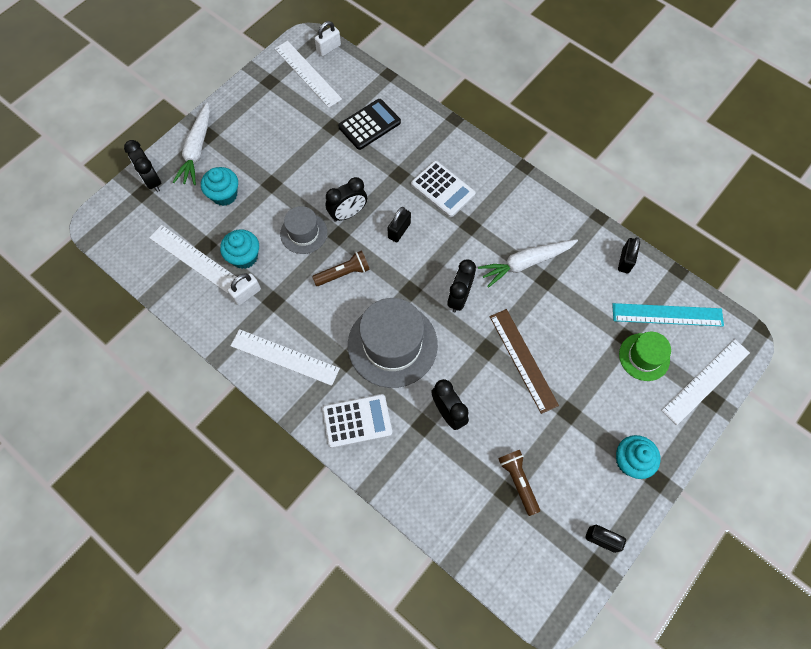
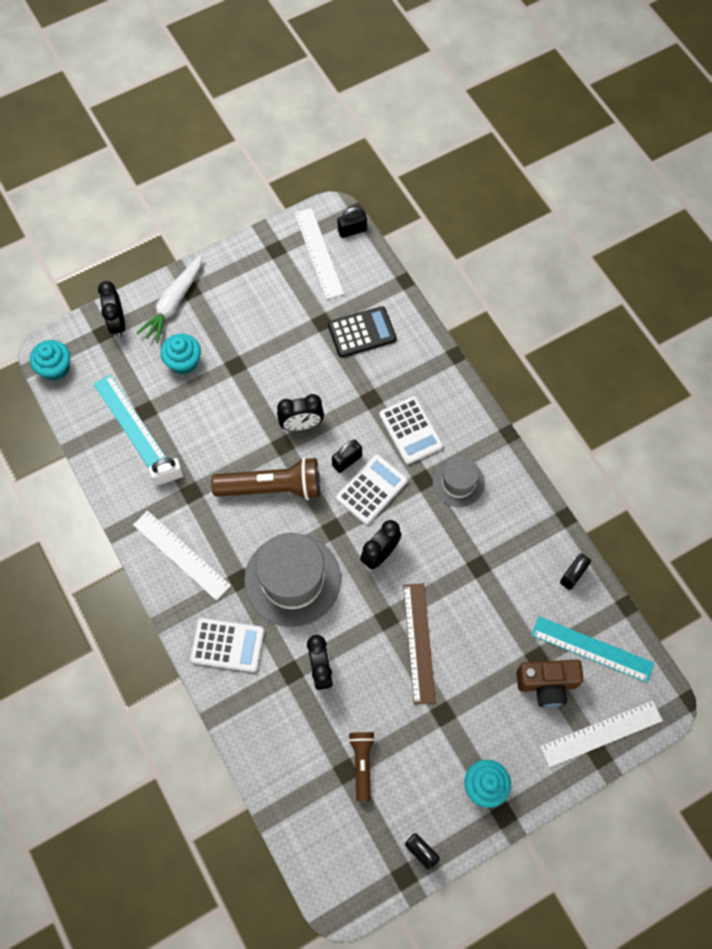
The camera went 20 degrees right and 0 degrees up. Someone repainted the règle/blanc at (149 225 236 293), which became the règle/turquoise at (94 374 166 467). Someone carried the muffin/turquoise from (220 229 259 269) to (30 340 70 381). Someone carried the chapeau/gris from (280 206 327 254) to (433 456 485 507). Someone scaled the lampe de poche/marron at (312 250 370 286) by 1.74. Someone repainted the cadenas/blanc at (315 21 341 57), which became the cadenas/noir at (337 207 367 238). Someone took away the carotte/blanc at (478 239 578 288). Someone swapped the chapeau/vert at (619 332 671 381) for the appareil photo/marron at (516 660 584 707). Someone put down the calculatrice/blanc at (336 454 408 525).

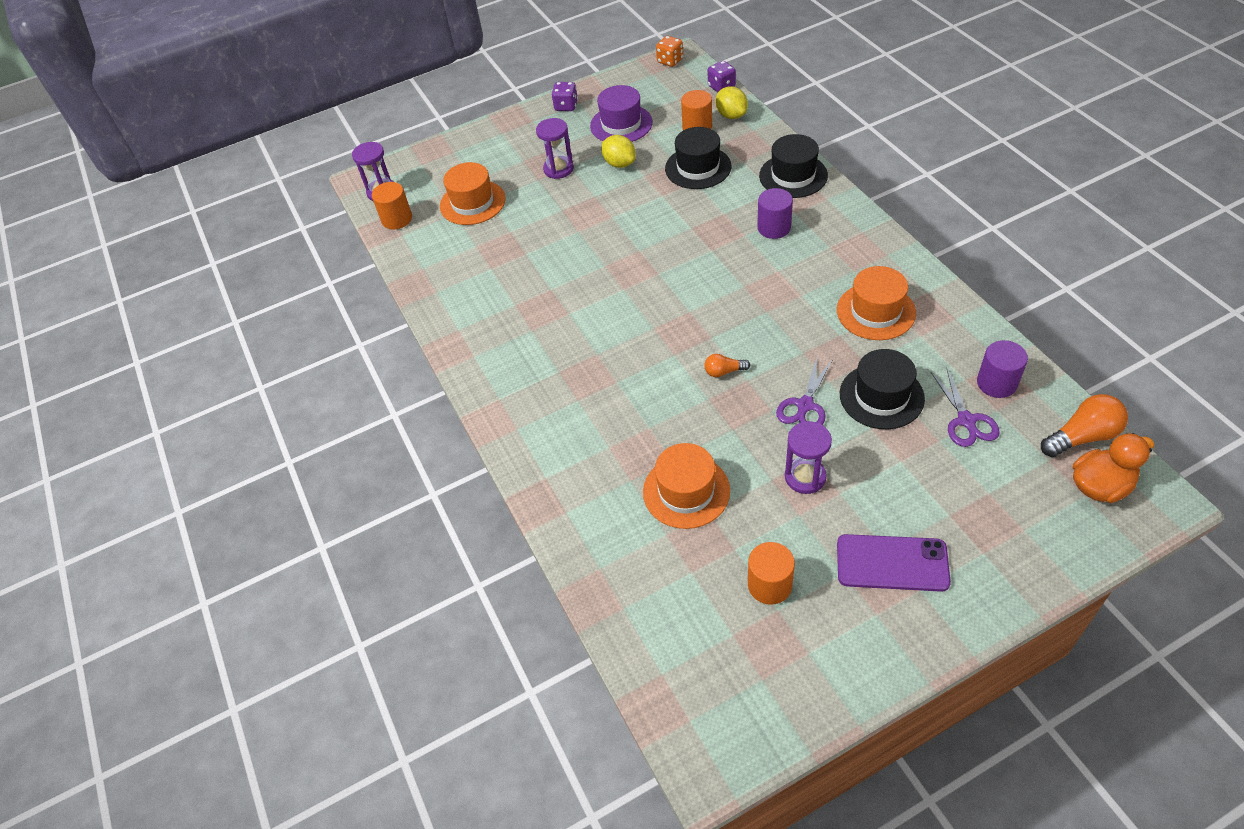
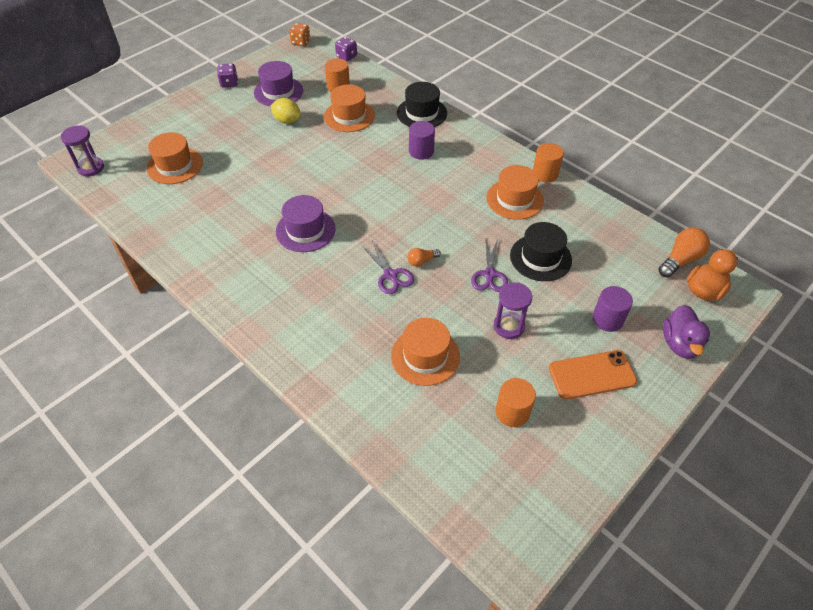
The camera went 25 degrees left and 0 degrees up. Someone carried the cylindre/orange from (372 182 412 230) to (533 143 564 182). Someone took away the sablier/violet at (536 118 574 179). Someone repainted the chapeau/noir at (665 127 731 189), which became the chapeau/orange at (324 84 375 132). Someone took away the citron/jaune at (715 86 748 119). Someone repainted the téléphone/violet at (837 534 951 592), which became the téléphone/orange at (549 350 637 400). Someone carried the ciseaux/violet from (931 367 1000 447) to (361 241 414 294). Someone carried the cylindre/violet from (977 340 1028 398) to (593 286 633 332). Someone put down the chapeau/violet at (276 195 336 252). Someone put down the canard/violet at (663 305 710 359).

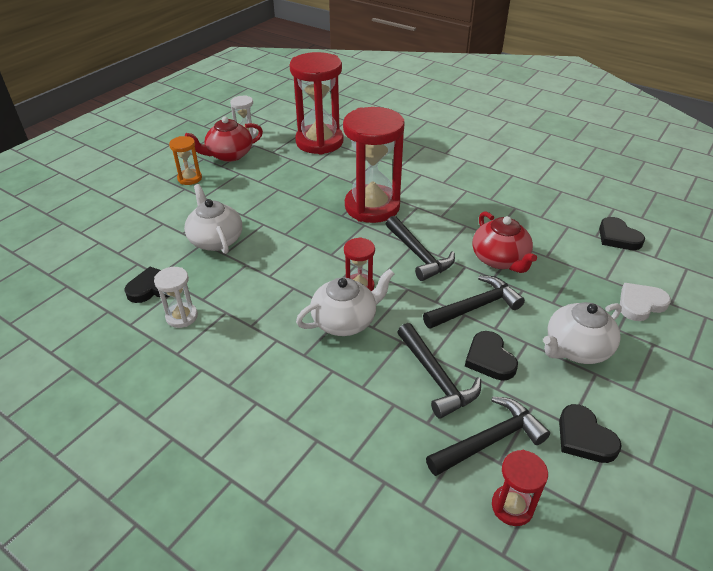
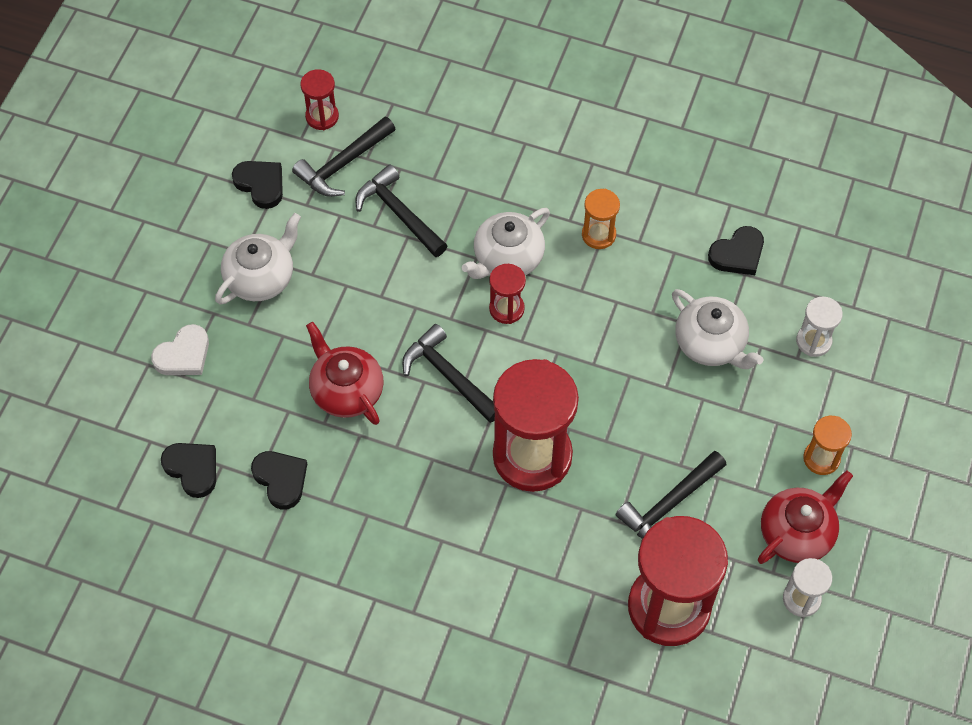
The camera went 165 degrees right and 20 degrees up. Someone carried the sablier/blanc from (154 267 198 328) to (796 297 843 357). Someone carried the marteau/noir from (423 275 525 329) to (616 451 727 539). Someone carried the cœur/noir from (465 331 518 381) to (251 451 307 510). Someone put down the sablier/orange at (582 189 620 249).

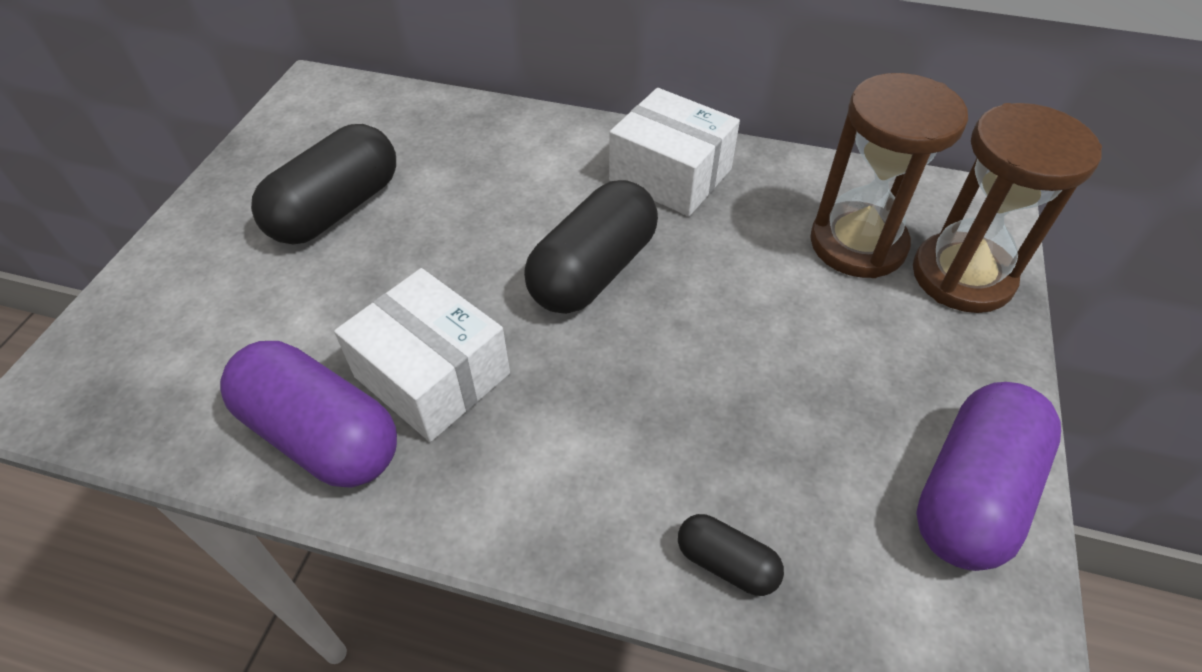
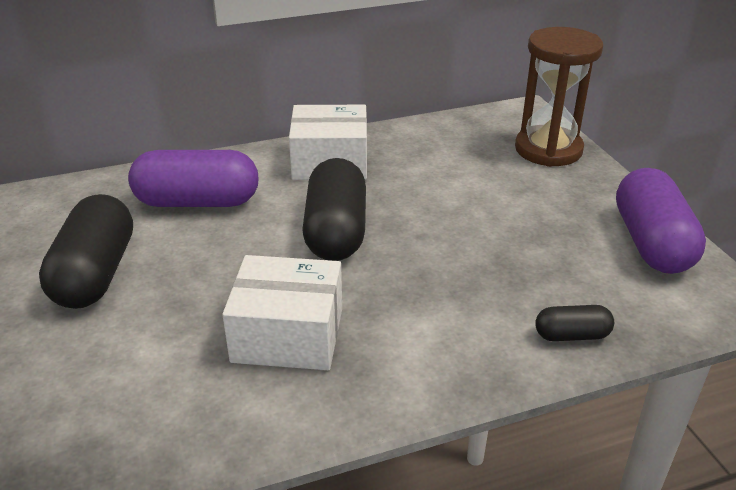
The camera went 35 degrees left and 15 degrees down. Someone carried the gélule/violet from (220 341 397 488) to (128 150 259 207). Someone took away the sablier/marron at (810 73 968 278).

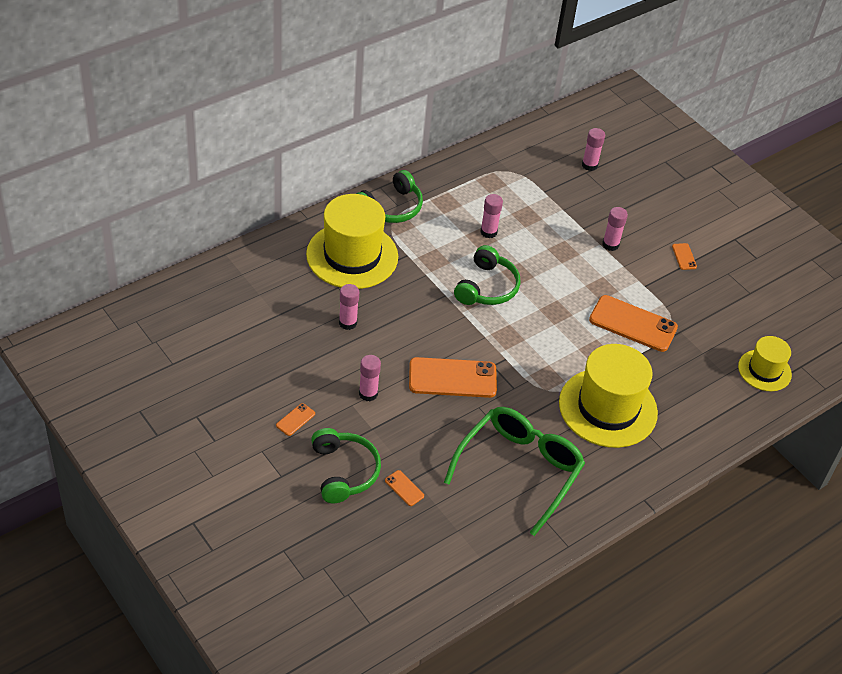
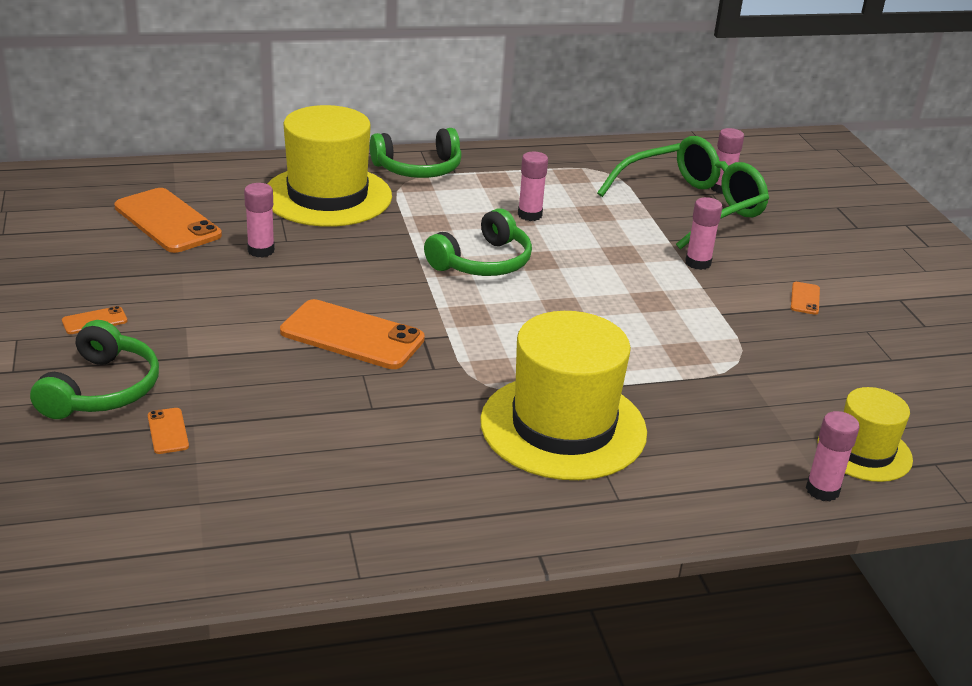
The camera went 25 degrees right and 15 degrees down. Someone carried the bâton de colle/rose from (359 355 381 401) to (806 411 860 501). Someone carried the lunettes/vert from (444 407 585 536) to (597 136 769 250). Someone carried the téléphone/orange from (589 295 678 352) to (114 188 222 253).

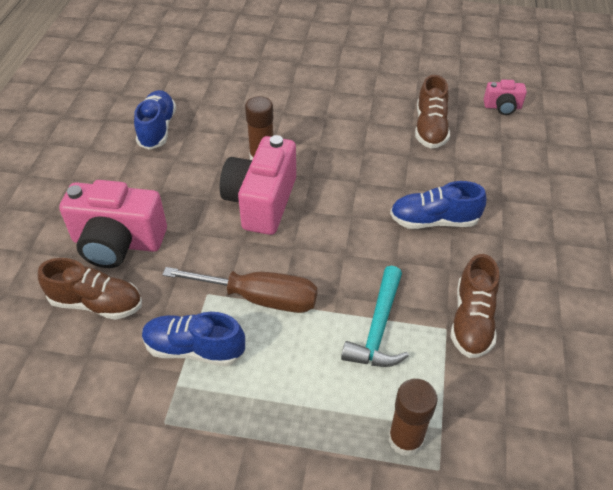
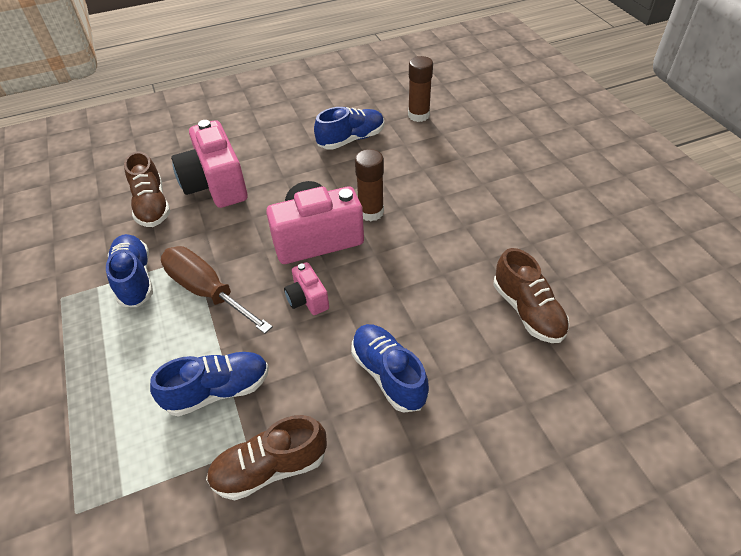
The camera went 60 degrees right and 0 degrees up. Someone rotated the tournevis/marron at (162 267 317 313) by 150 degrees clockwise. Someone swapped the marteau/turquoise at (341 266 409 367) for the chaussure/bleu at (150 352 269 416). Someone carried the bâton de colle/marron from (388 379 438 456) to (408 56 433 122). Someone rotated the chaussure/marron at (415 75 450 149) by 90 degrees counterclockwise. Someone carried the appareil photo/rose from (484 80 527 115) to (284 262 329 315).

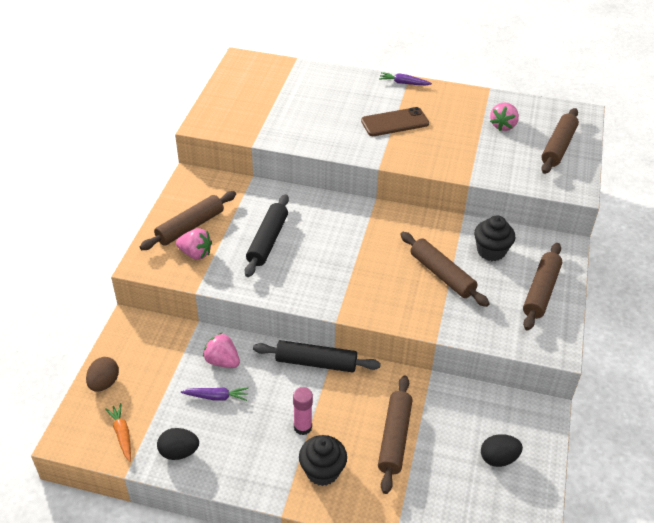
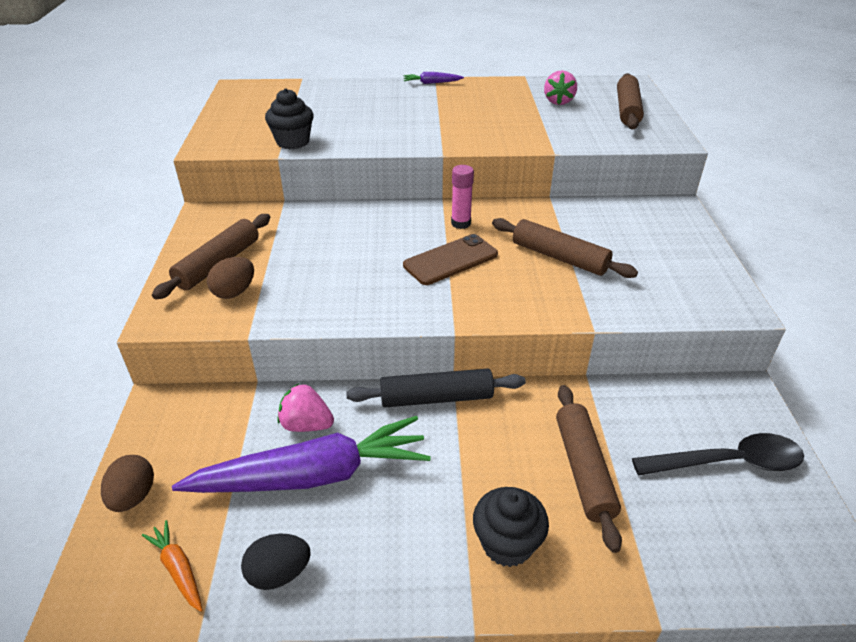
The camera went 15 degrees left and 5 degrees down. Someone swapped the fraise/rose at (176 228 212 260) for the œuf/marron at (207 257 254 299). Someone scaled the carotte/violet at (180 387 248 401) by 2.44. Someone took away the rouleau à pâtisserie/noir at (245 194 289 277). Someone carried the bâton de colle/rose from (293 387 313 435) to (451 165 474 229). Someone carried the téléphone/marron from (361 107 429 136) to (403 234 498 285). Someone carried the muffin/noir from (474 215 515 261) to (265 88 314 149). Someone swapped the œuf/noir at (481 434 523 467) for the cuillère/noir at (632 433 804 475). Someone took away the rouleau à pâtisserie/marron at (523 243 562 330).

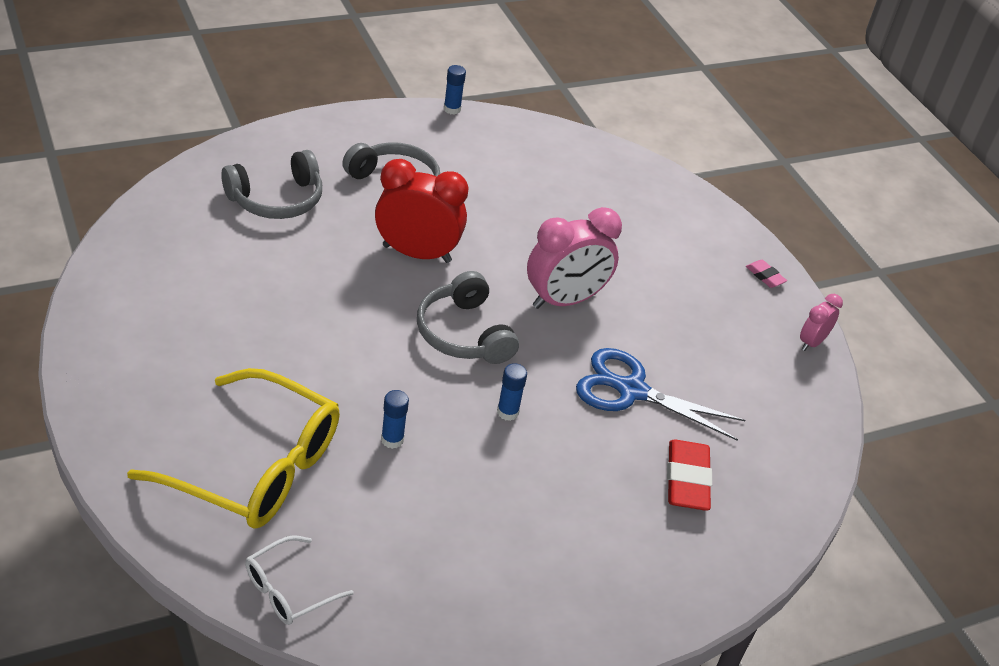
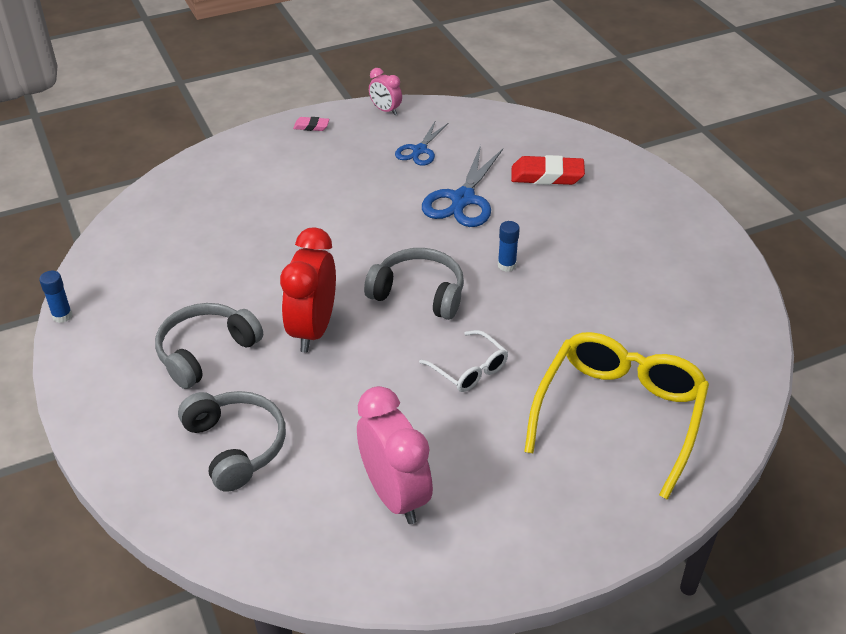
The camera went 85 degrees left and 0 degrees up. Someone carried the lunettes/blanc from (245 535 354 625) to (419 330 508 392). Someone took away the bâton de colle/bleu at (381 390 409 449). Someone rotated the casque audio/gris at (417 271 519 364) by 135 degrees counterclockwise. Someone carried the réveil/rose from (527 207 622 309) to (357 386 433 524). Someone rotated the gomme/rose at (746 260 787 288) by 45 degrees clockwise. Someone put down the ciseaux/bleu at (395 120 448 166).

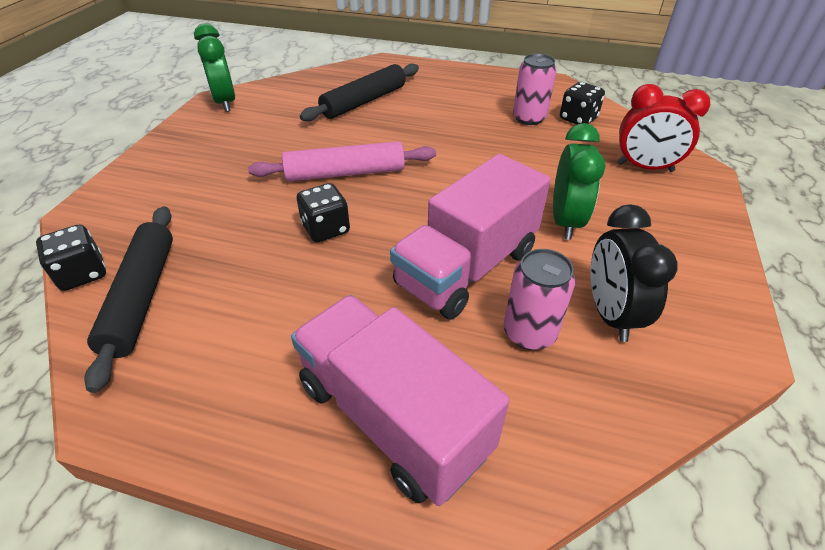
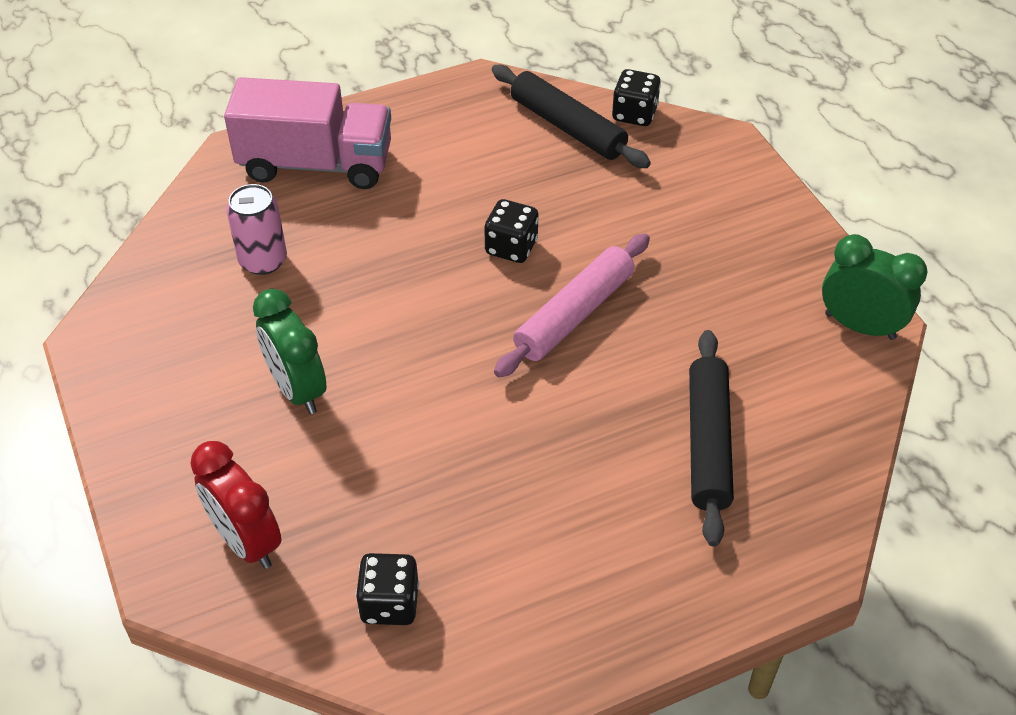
The camera went 140 degrees right and 5 degrees up. Someone took away the camion/rose at (390 154 551 320). Someone took away the canette/rose at (513 54 557 125). Someone took away the réveil/noir at (591 204 678 342). Someone rotated the réveil/rouge at (617 84 710 172) by 105 degrees counterclockwise.

